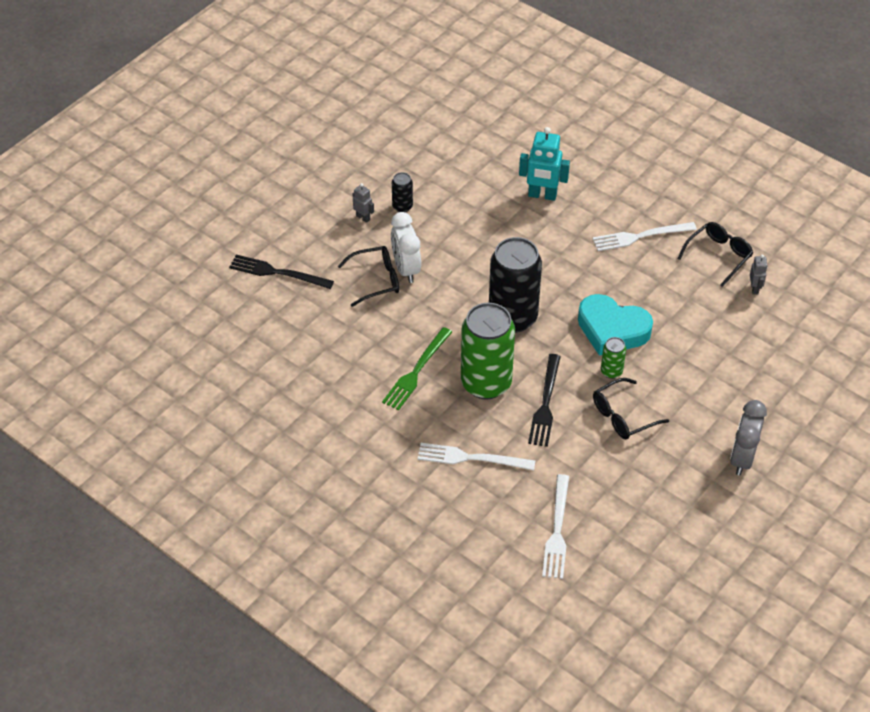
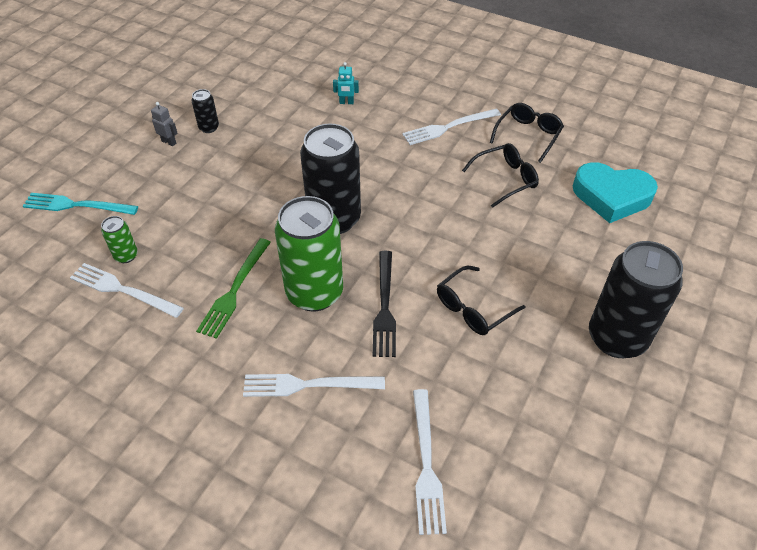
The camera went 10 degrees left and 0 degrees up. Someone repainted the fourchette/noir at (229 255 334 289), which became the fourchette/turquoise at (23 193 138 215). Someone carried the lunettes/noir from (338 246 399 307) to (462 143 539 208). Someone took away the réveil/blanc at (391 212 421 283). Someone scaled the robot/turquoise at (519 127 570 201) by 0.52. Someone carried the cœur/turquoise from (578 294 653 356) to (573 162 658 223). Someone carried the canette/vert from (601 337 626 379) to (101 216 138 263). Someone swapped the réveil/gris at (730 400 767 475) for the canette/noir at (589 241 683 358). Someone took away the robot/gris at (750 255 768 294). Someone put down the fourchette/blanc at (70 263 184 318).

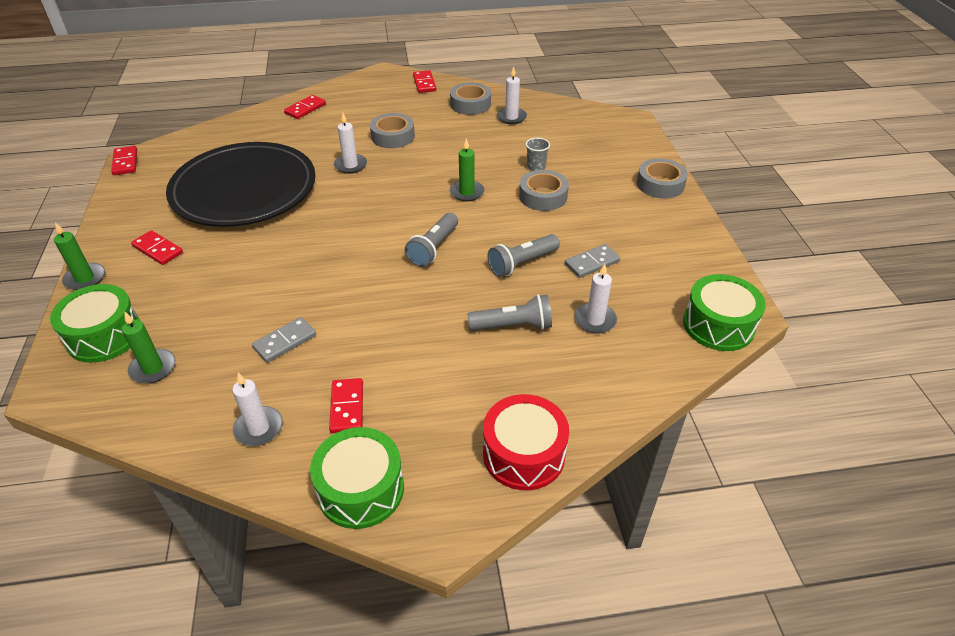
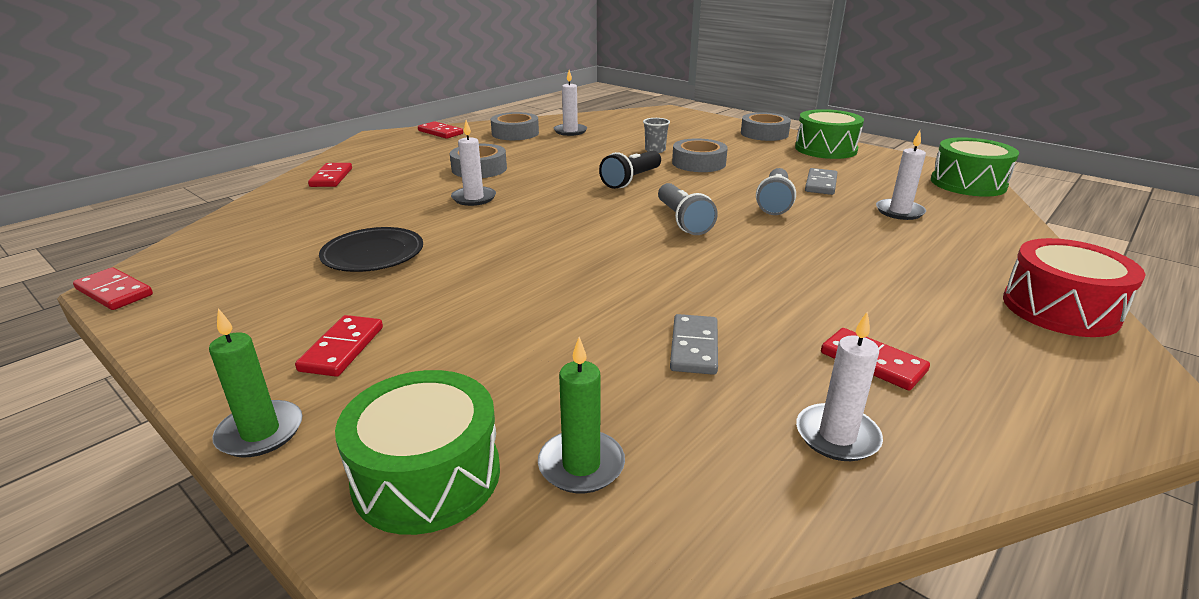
The camera went 40 degrees left and 15 degrees down. Someone rotated the domino/rouge at (131 230 183 265) by 75 degrees counterclockwise. Someone scaled the assiette/noir at (166 142 316 227) by 0.45. Someone carried the tambour/vert from (310 427 404 529) to (795 109 864 159). Someone swapped the bougie/vert at (450 138 484 202) for the lampe de poche/noir at (599 151 661 189). Someone took away the lampe de poche/gris at (467 294 552 331).

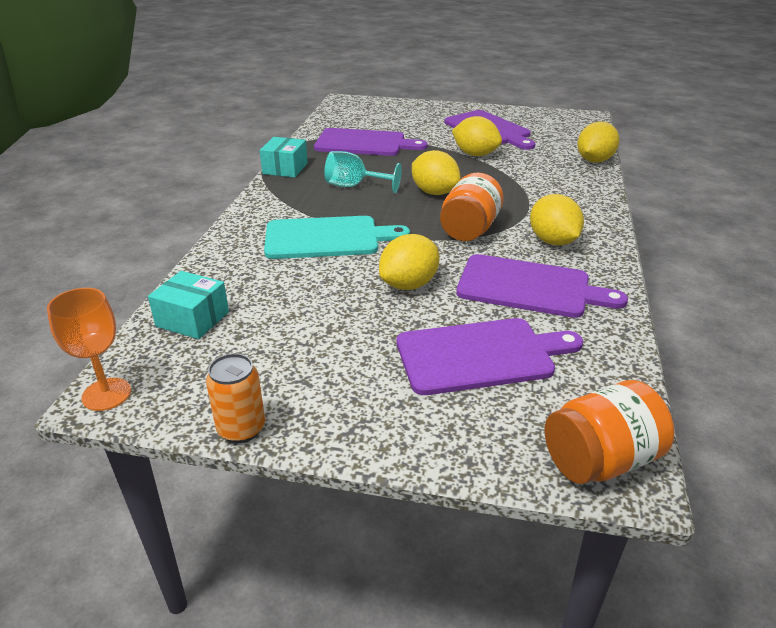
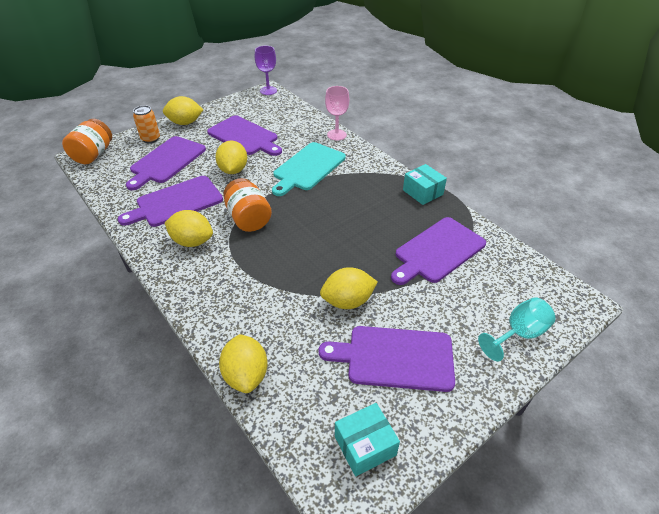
The camera went 130 degrees right and 10 degrees up. Someone repainted the verre à pied/orange at (47 288 131 411), which became the verre à pied/violet at (255 46 277 95). Someone carried the boîte/turquoise from (148 271 229 339) to (335 403 400 477). Someone carried the canette/orange from (206 353 265 443) to (133 105 160 143). Someone carried the verre à pied/turquoise from (324 151 402 193) to (478 297 556 362). Someone carried the citron/jaune from (412 150 461 195) to (163 96 203 125). Someone put down the planche à découper/violet at (207 115 282 156). Someone put down the verre à pied/rose at (325 86 349 141).

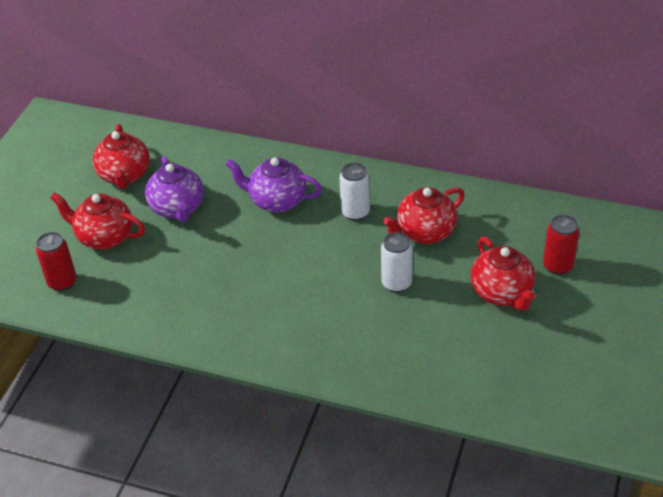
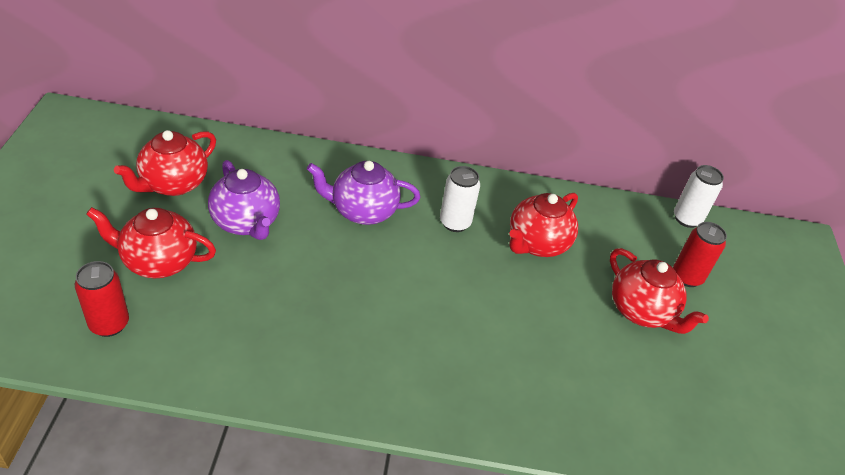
The camera went 20 degrees left and 0 degrees up. Someone rotated the théière/rouge at (93 124 150 189) by 60 degrees clockwise. Someone carried the canette/blanc from (381 232 413 293) to (674 165 724 228).

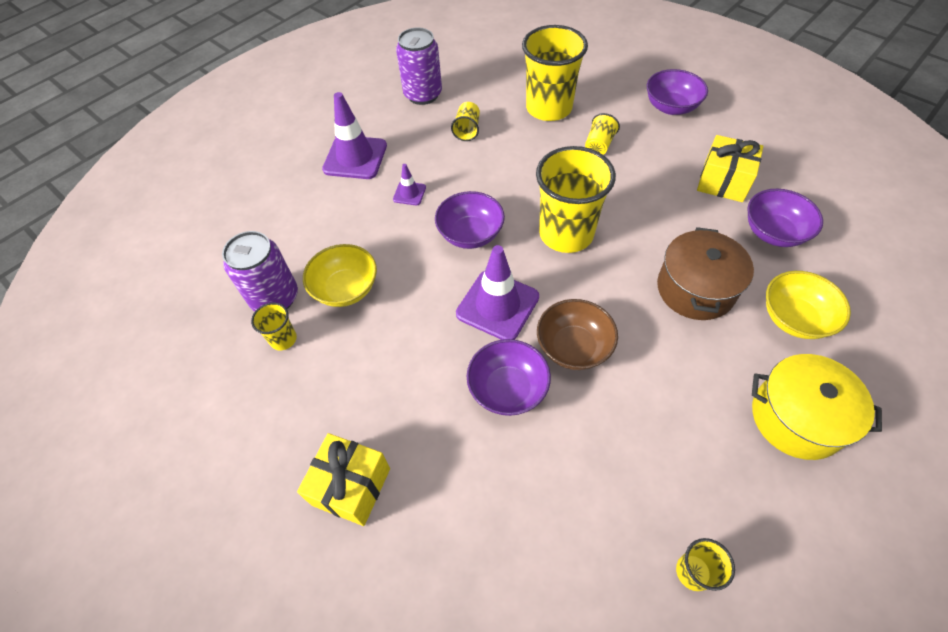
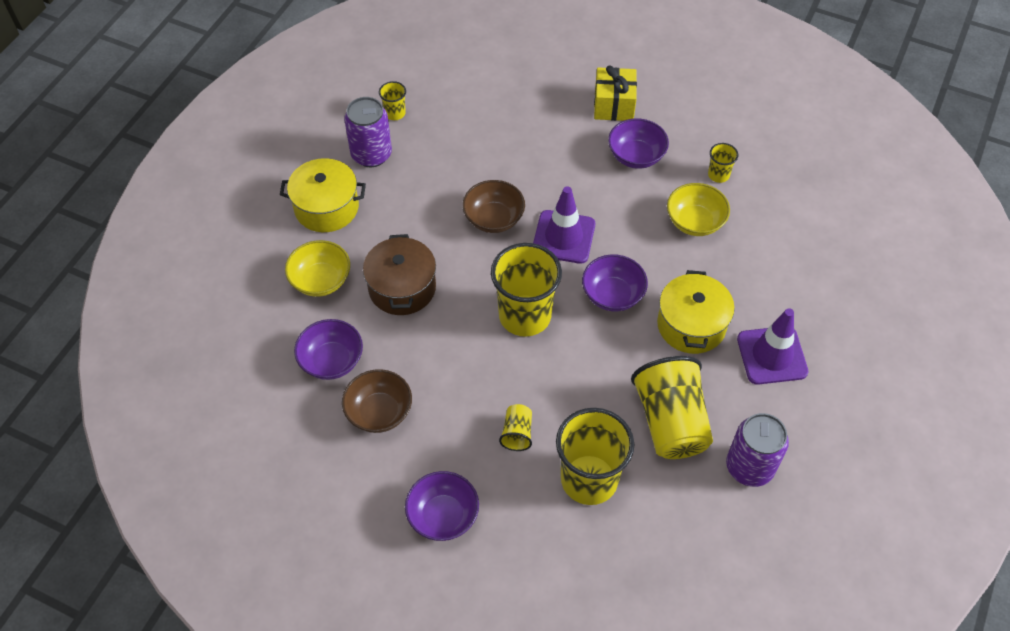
The camera went 160 degrees right and 0 degrees up. Someone carried the canette/violet from (222 231 298 312) to (344 97 392 167). Someone swapped the cône de chantier/violet at (393 164 426 205) for the marmite/jaune at (657 270 735 354). Someone scaled the gobelet/jaune at (451 102 480 141) by 2.21. Someone carried the bol/violet from (467 339 551 416) to (608 118 669 169). Someone swapped the cadeau/jaune at (697 135 763 202) for the bol/marron at (342 369 412 433).

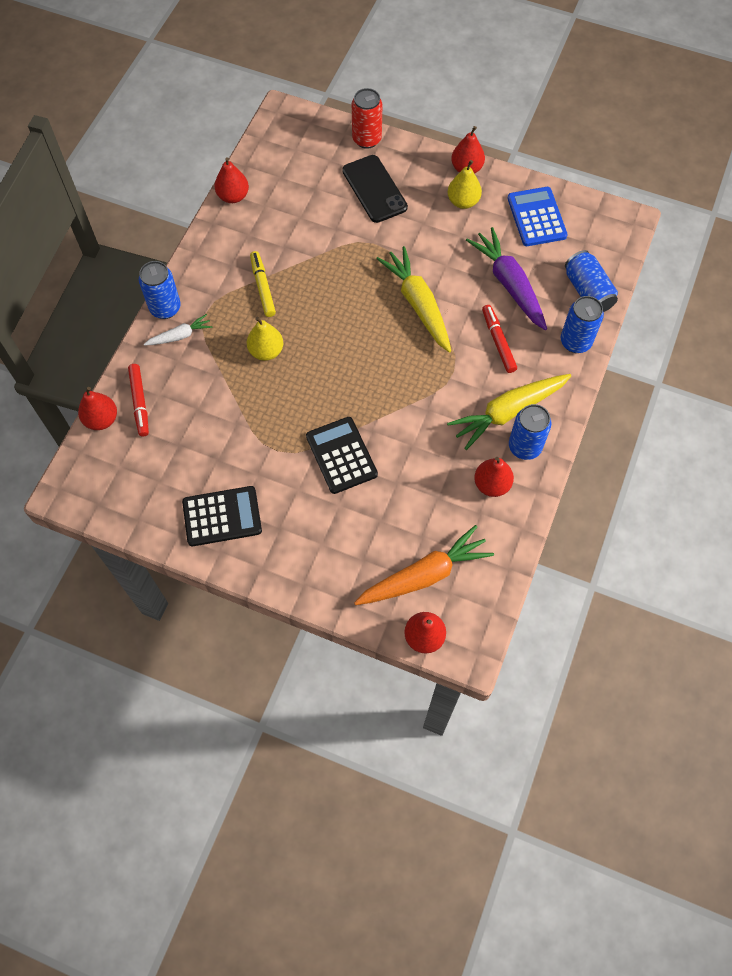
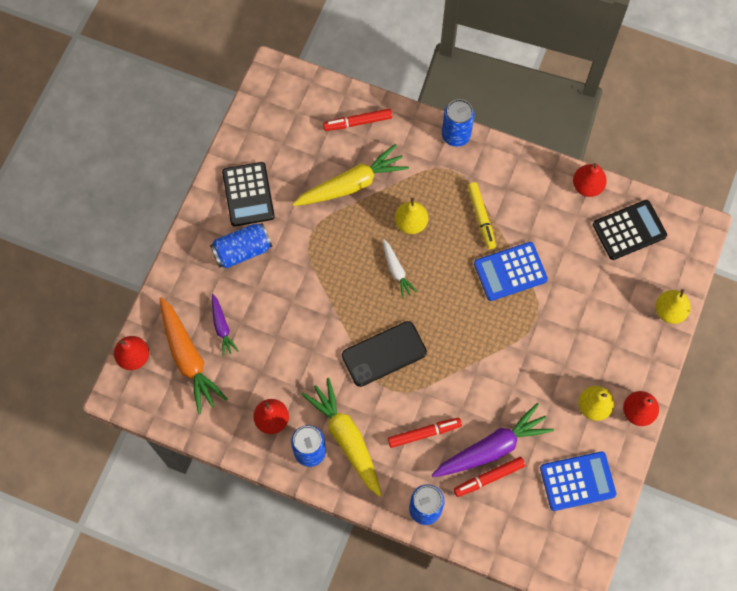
The camera went 90 degrees right and 5 degrees up. Someone took away the poire/rouge at (78 387 117 430). Someone carried the carotte/blanc from (144 314 213 345) to (383 239 417 298). Someone rotated the feutre/jaune at (250 251 276 317) by 90 degrees clockwise. Someone carried the calculatrice/noir from (306 417 378 494) to (593 200 667 260). Someone carried the téléphone/noir from (342 155 408 223) to (342 321 427 387). Someone swapped the canette/rouge at (352 88 382 149) for the poire/jaune at (656 289 691 324). Someone carried the carotte/jaune from (376 246 451 353) to (293 144 409 206). Someone carried the canette/bleu from (565 250 618 312) to (210 223 272 268). Someone put down the carotte/violet at (212 294 238 356). Someone put down the feutre/rouge at (454 457 526 497). Someone put down the calculatrice/bleu at (474 242 548 301).

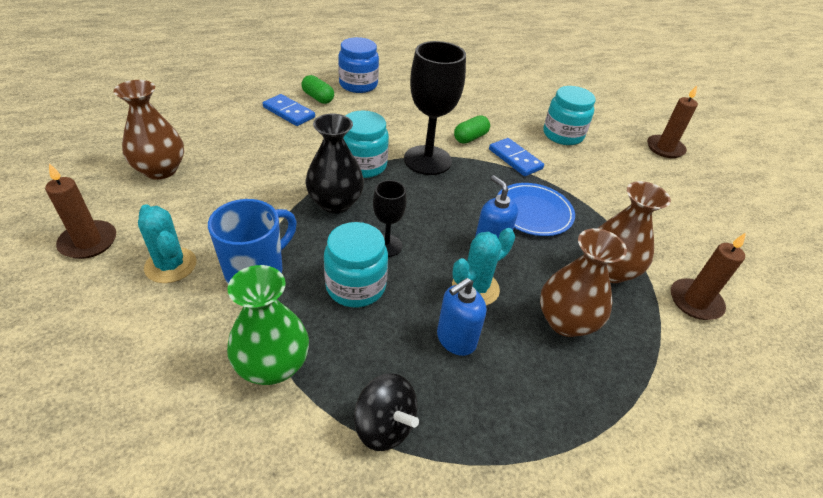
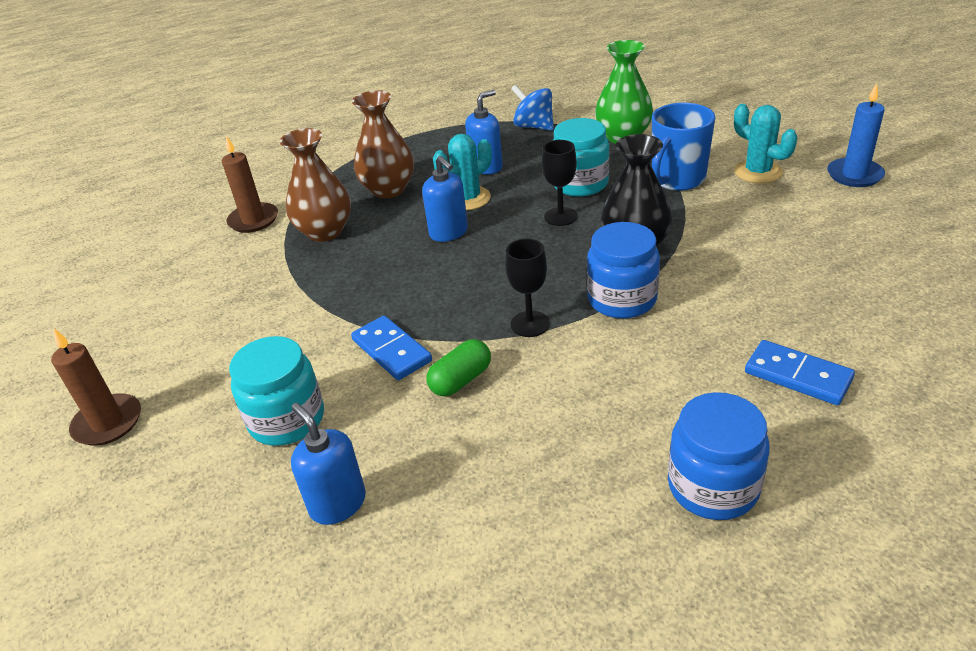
The camera went 175 degrees left and 5 degrees down. Someone repainted the bougie/marron at (45 163 116 259), which became the bougie/bleu at (827 83 885 187). Someone took away the vase/marron at (114 80 184 180). Someone took away the gélule/vert at (301 75 334 104). Someone repainted the bocal/turquoise at (343 110 389 178), which became the bocal/bleu at (587 222 660 318). Someone repainted the toupie/noir at (354 373 419 451), which became the toupie/bleu at (511 85 554 131). Someone scaled the verre à pied/noir at (404 41 466 175) by 0.53. Someone took away the assiette/bleu at (497 183 575 236). Someone put down the distributeur de savon/bleu at (291 403 366 525).

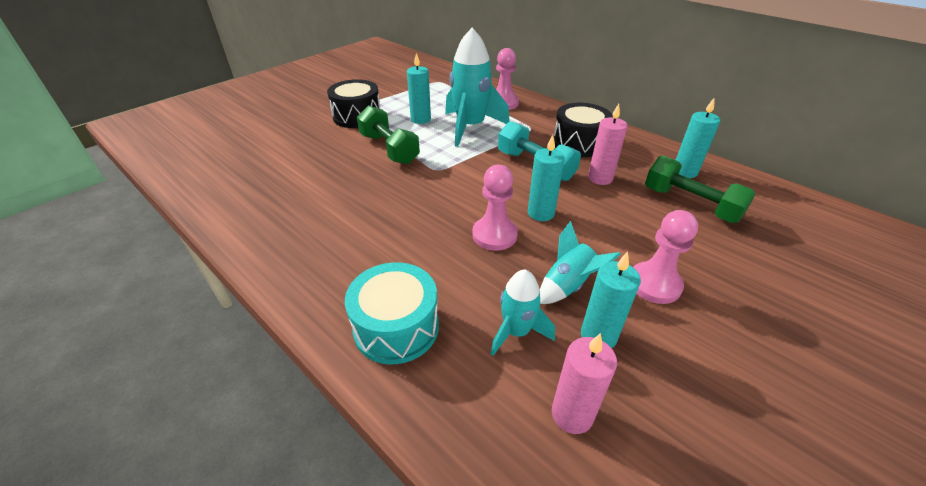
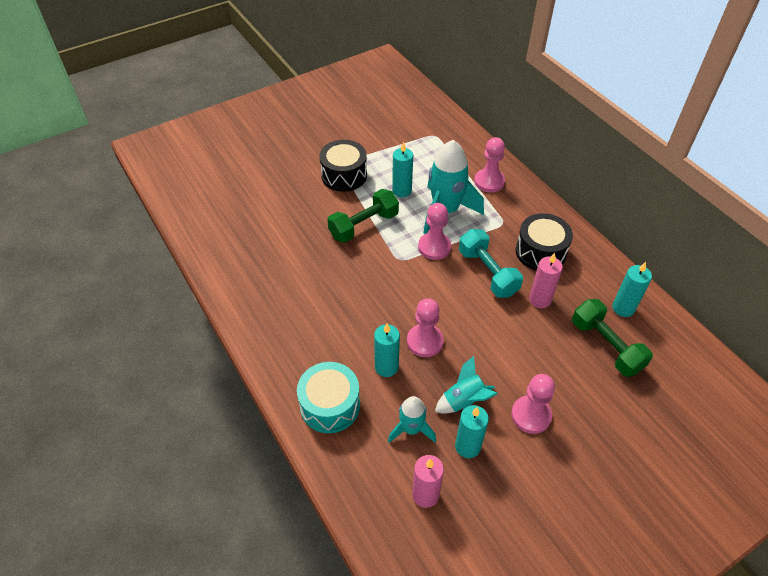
The camera went 15 degrees right and 10 degrees up. Someone rotated the haltère/vert at (357 105 420 164) by 75 degrees clockwise. Someone carried the bougie/turquoise from (528 135 565 221) to (374 324 400 377). Someone put down the pion/rose at (418 203 451 260).

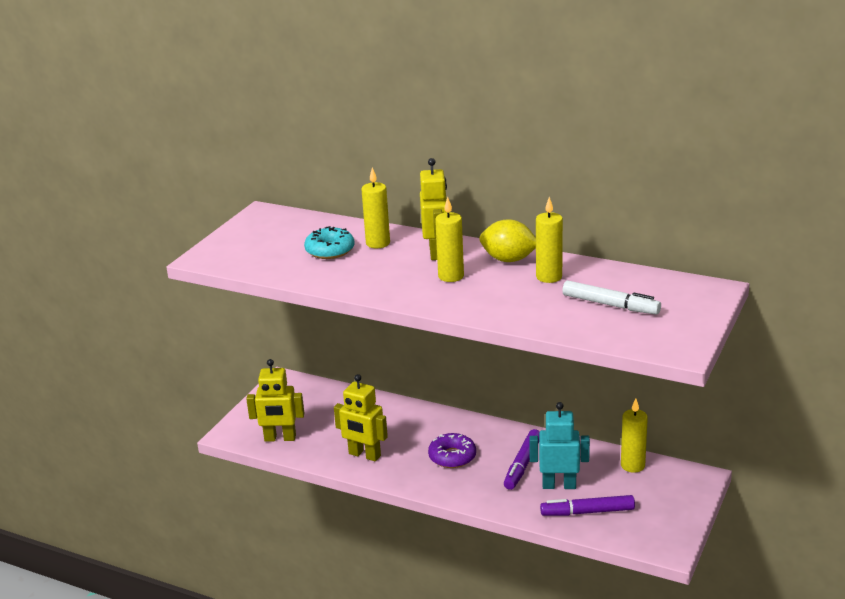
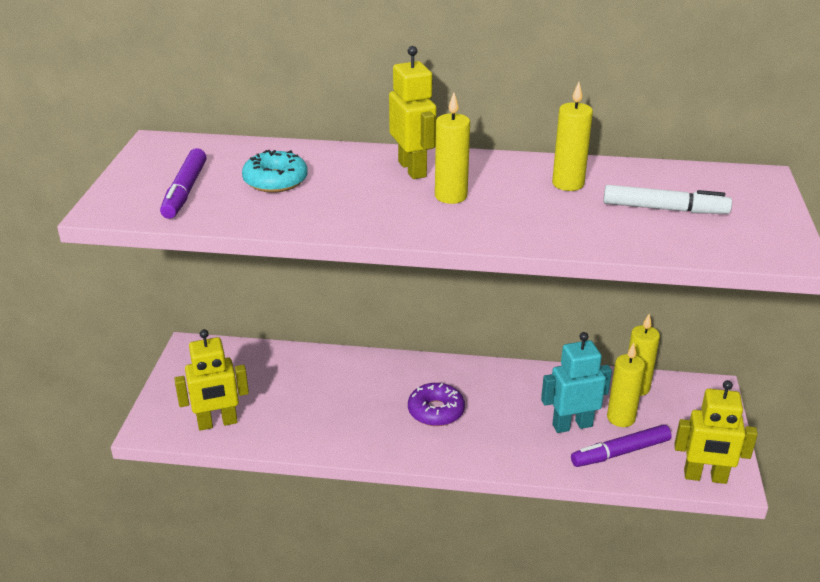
The camera went 20 degrees left and 5 degrees up. Someone carried the robot/jaune from (334 374 388 461) to (674 380 758 484). Someone carried the bougie/jaune from (361 167 390 249) to (607 343 645 427). Someone took away the citron/jaune at (479 219 536 262). Someone carried the feutre/violet from (504 429 540 490) to (160 148 207 219).

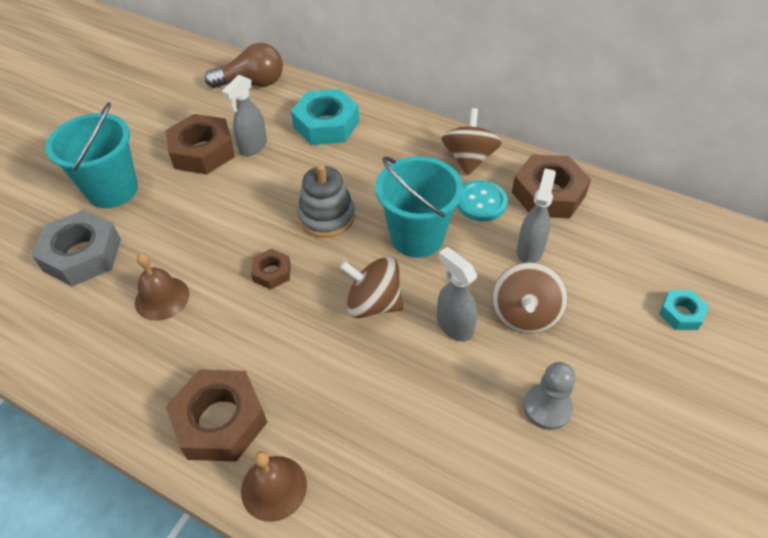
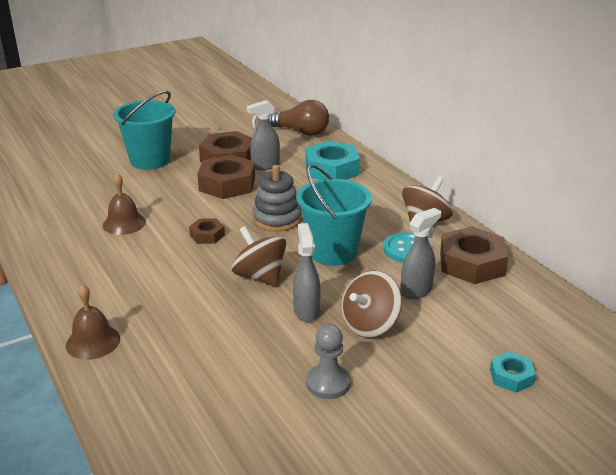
The camera went 30 degrees right and 20 degrees down. Someone took away the écrou/gris at (32 210 121 286). Someone carried the écrou/marron from (166 369 268 462) to (197 154 255 199).

